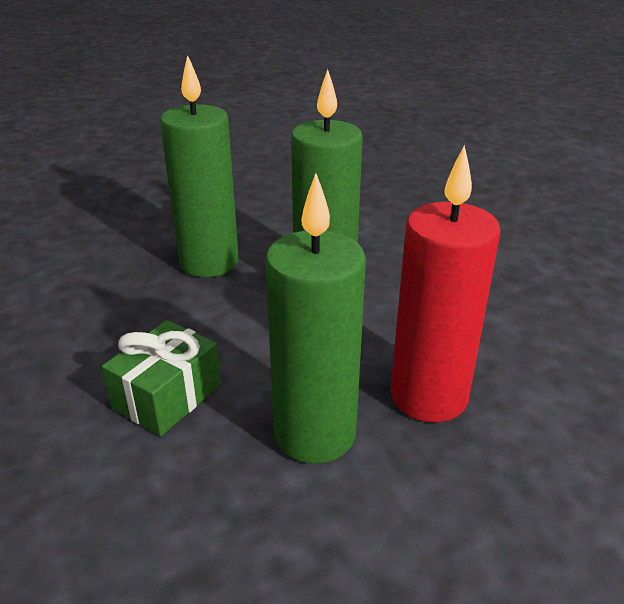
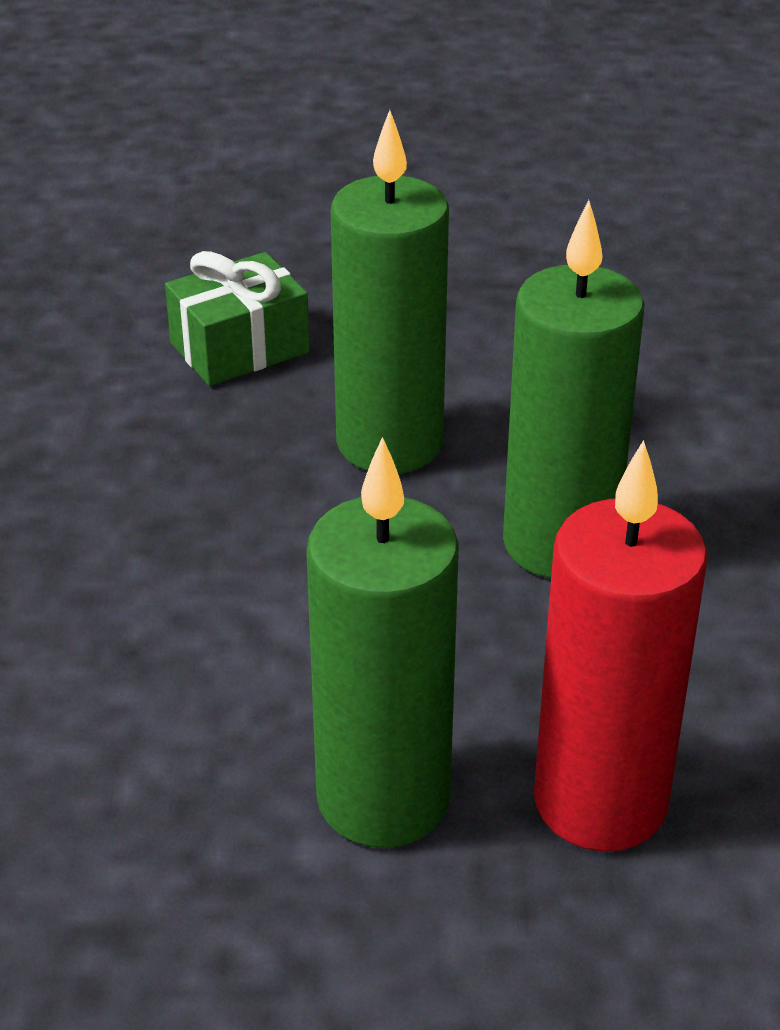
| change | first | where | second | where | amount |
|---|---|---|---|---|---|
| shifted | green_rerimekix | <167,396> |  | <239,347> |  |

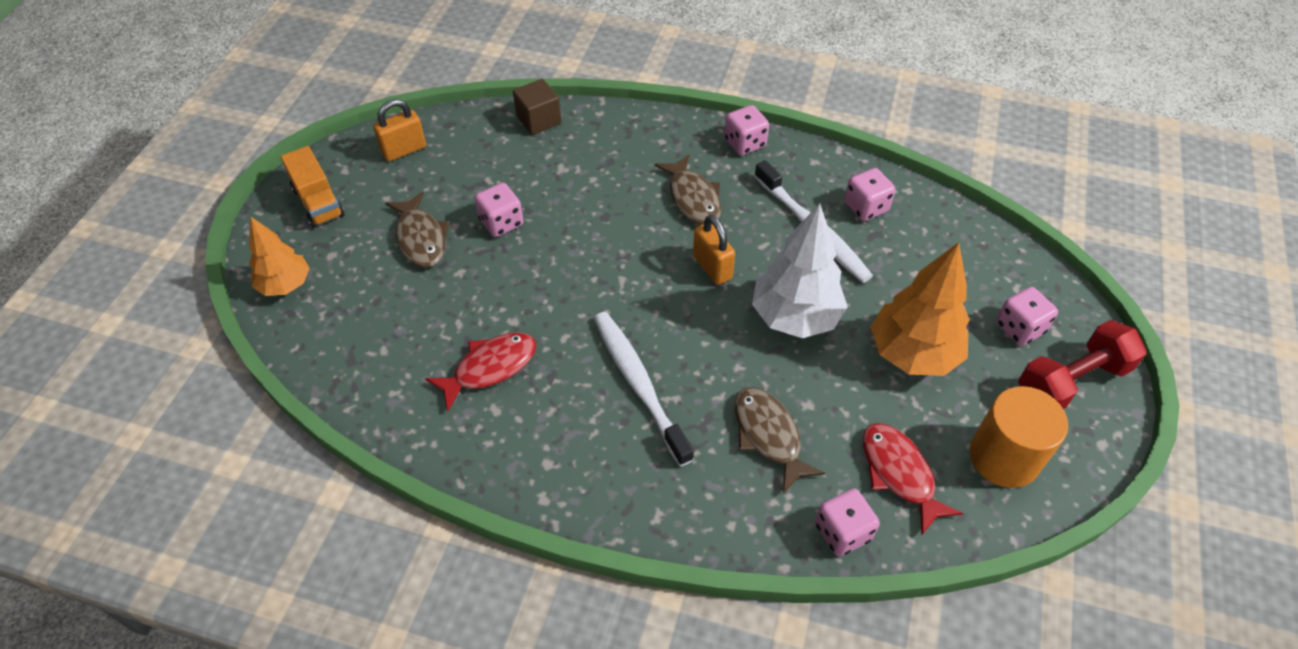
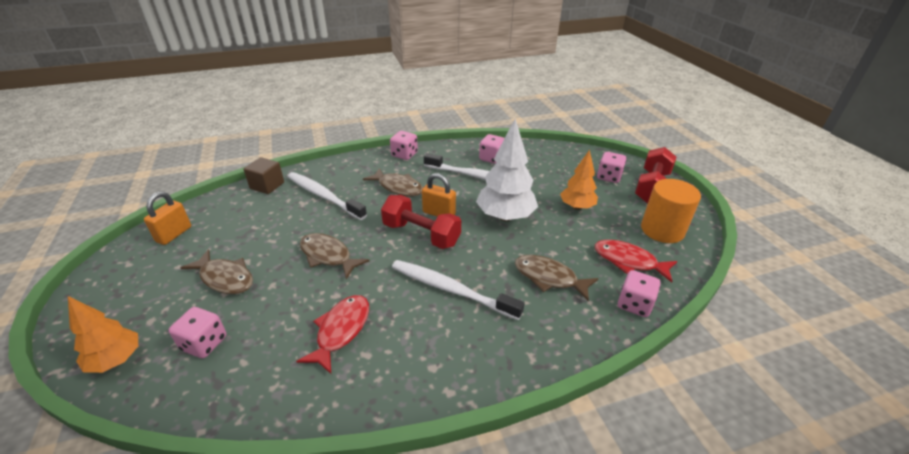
| change | first | where | second | where | amount |
|---|---|---|---|---|---|
| gone | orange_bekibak | <318,202> |  |  |  |
| new |  |  | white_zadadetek | <324,196> |  |
| new |  |  | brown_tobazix | <328,256> |  |
| new |  |  | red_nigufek | <421,234> |  |
| shifted | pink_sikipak | <501,222> |  | <204,343> |  |
| scaled | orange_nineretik | <912,354> |  | <577,207> | x0.63 |

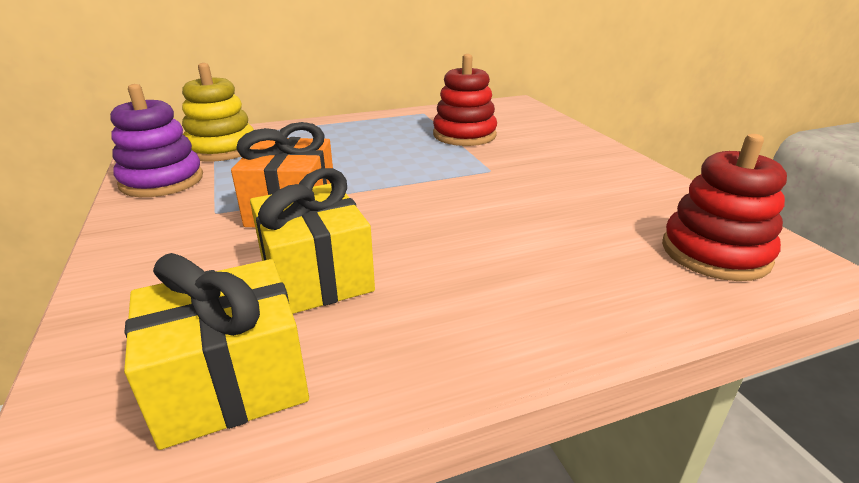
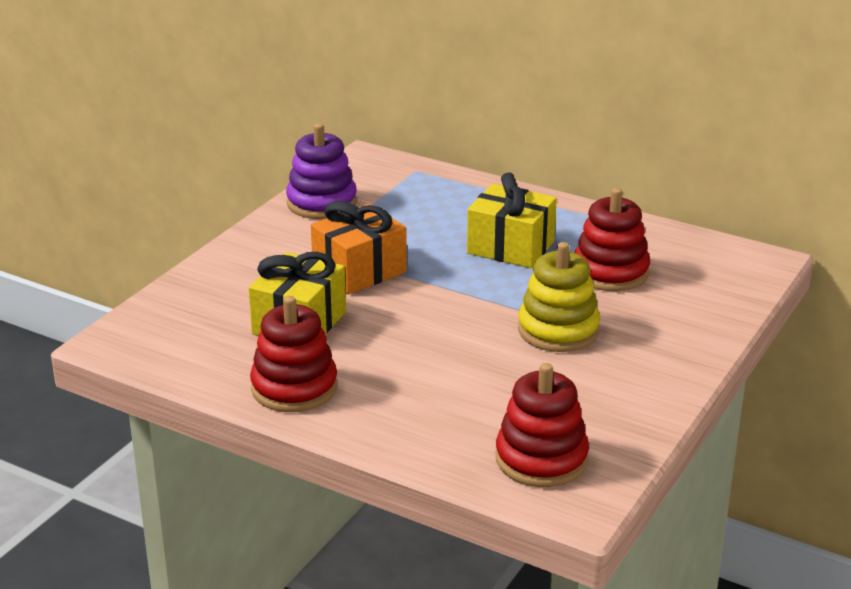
| change | first | where | second | where | amount |
|---|---|---|---|---|---|
| new |  |  | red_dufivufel | <294,388> |  |
| shifted | yellow_rerimekix | <230,382> |  | <510,247> |  |
| shifted | yellow_dufivufel | <222,149> |  | <558,330> |  |

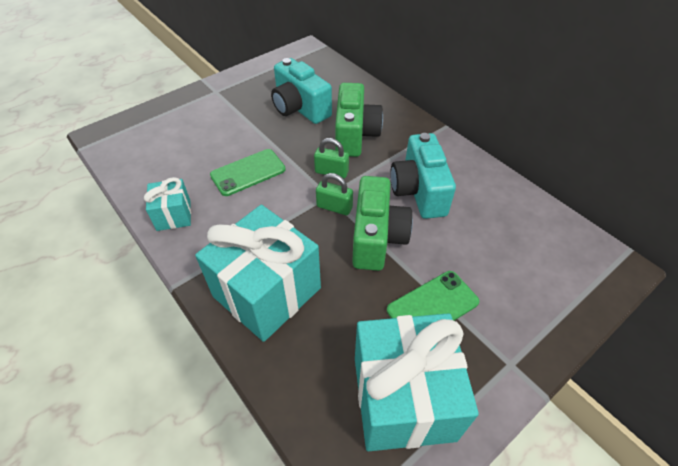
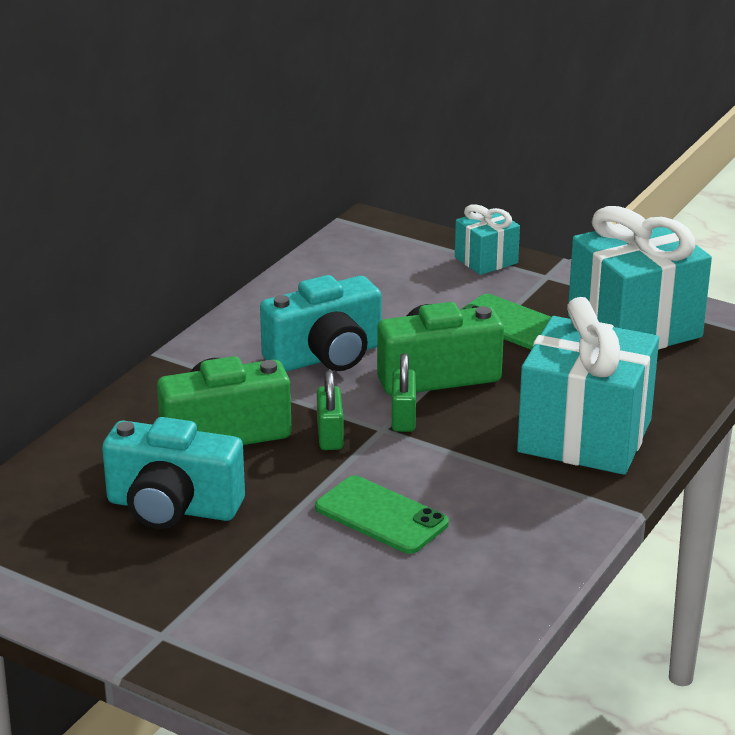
| change | first | where | second | where | amount |
|---|---|---|---|---|---|
| shifted | turquoise_rerimekix | <173,215> |  | <486,260> |  |
| rotated | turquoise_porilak | <300,108> |  | <173,507> | 75 degrees clockwise |

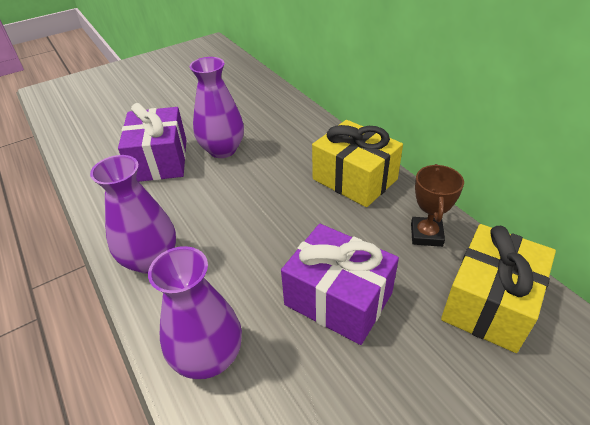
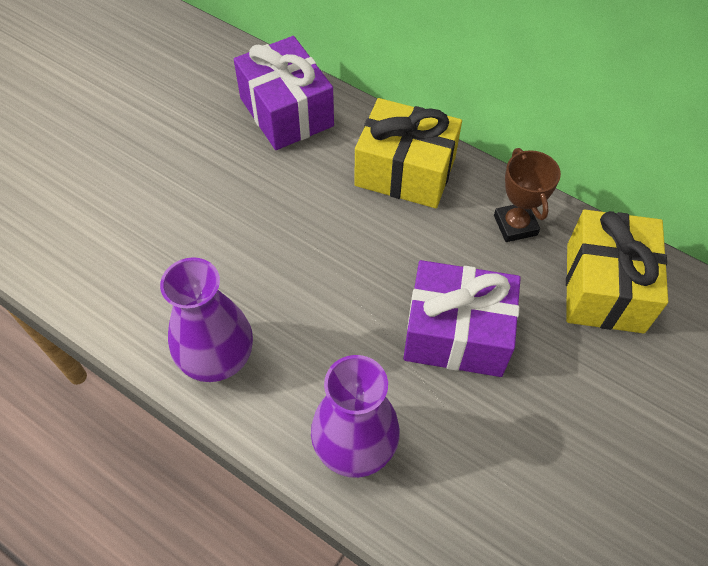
| change | first | where | second | where | amount |
|---|---|---|---|---|---|
| gone | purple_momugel | <222,150> |  |  |  |
| shifted | purple_rerimekix | <160,160> |  | <286,112> |  |

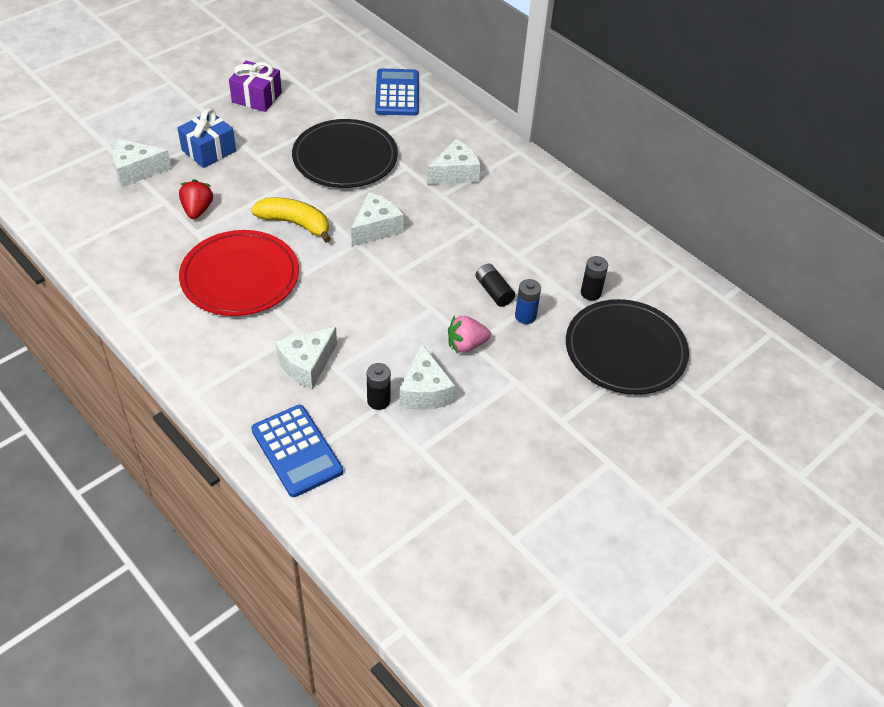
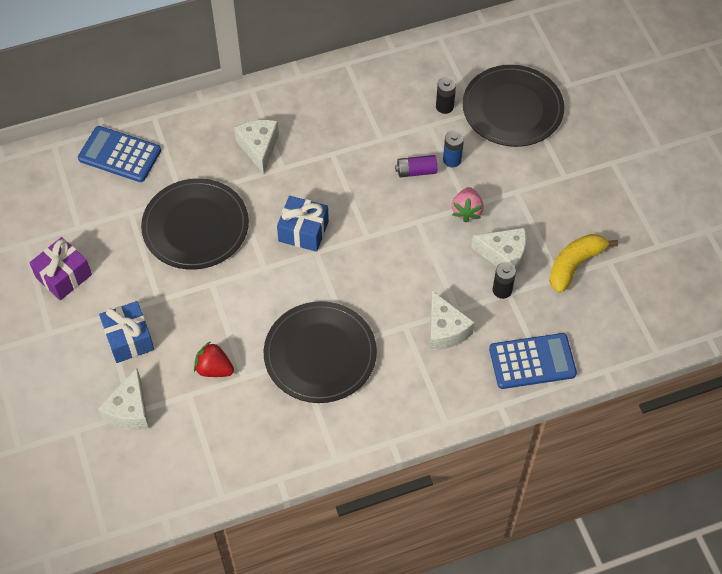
| change | first | where | second | where | amount |
|---|---|---|---|---|---|
| shifted | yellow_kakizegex | <295,223> |  | <574,265> |  |
| swapped | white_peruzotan | <376,228> | blue_rerimekix | <303,231> |  |
| repainted | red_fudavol | <240,277> | black_fudavol | <320,354> |  |
| repainted | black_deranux | <494,291> | purple_deranux | <416,171> |  |

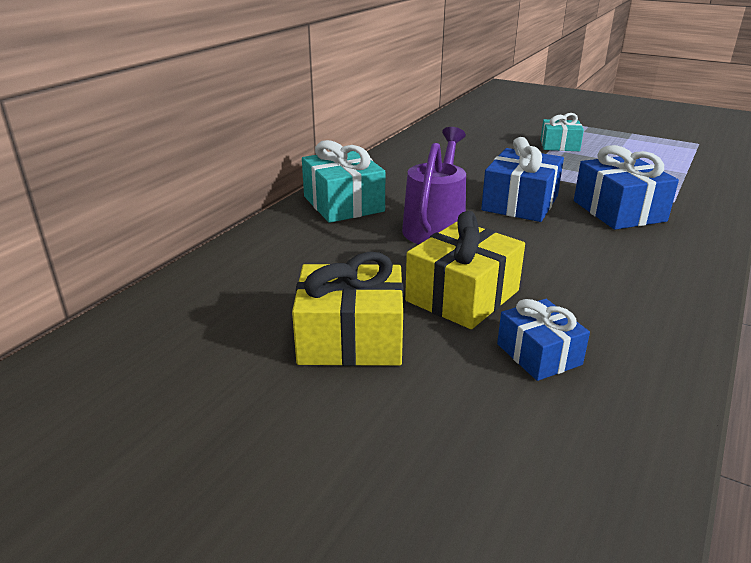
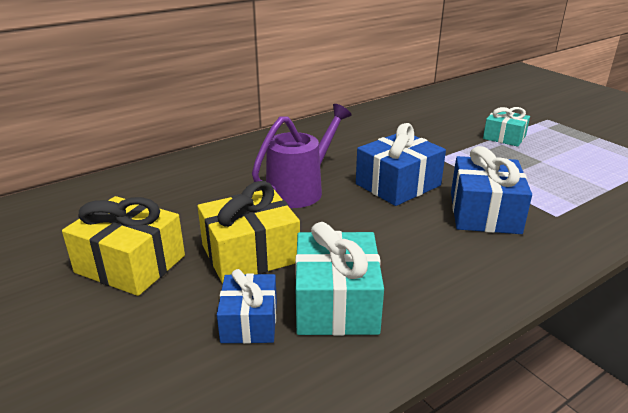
| change | first | where | second | where | amount |
|---|---|---|---|---|---|
| shifted | turquoise_rerimekix | <343,204> |  | <336,303> |  |

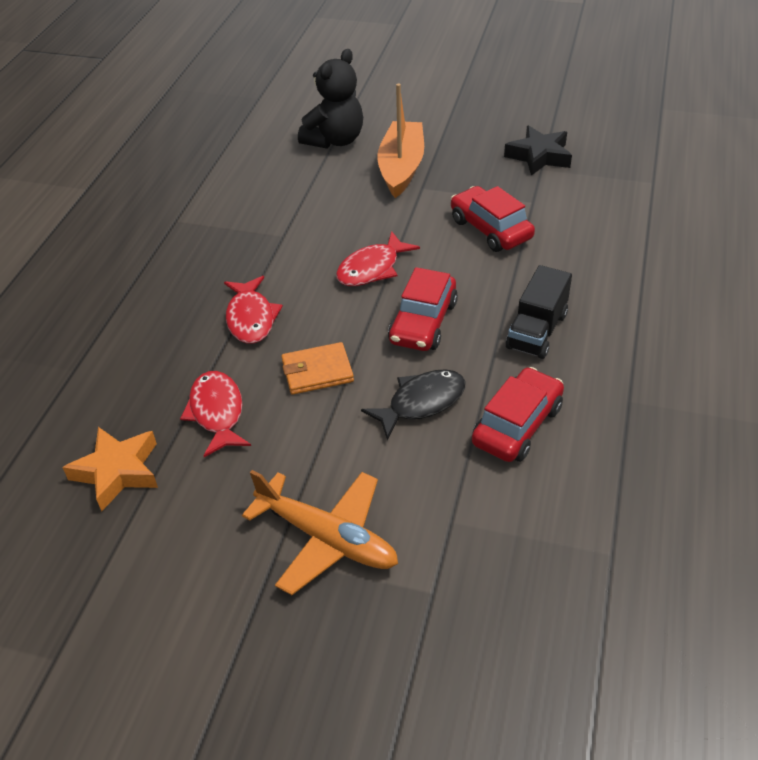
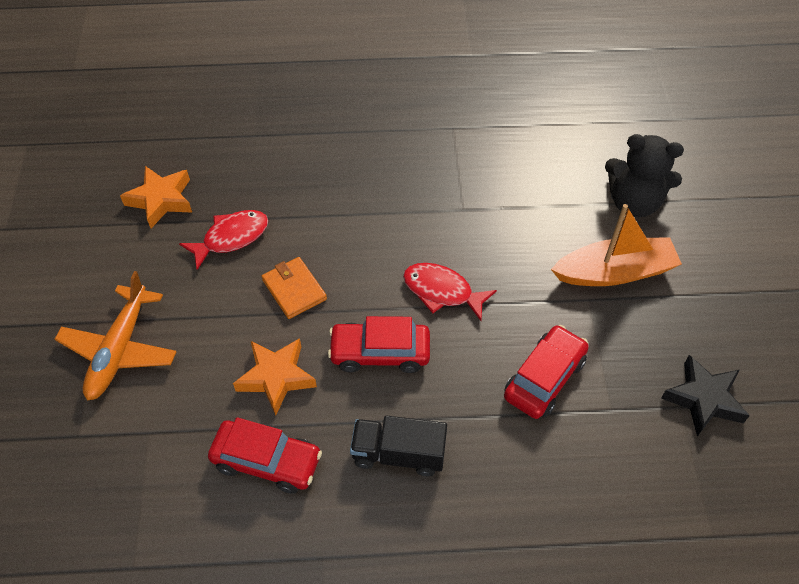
| change | first | where | second | where | amount |
|---|---|---|---|---|---|
| gone | red_tobazix | <251,318> |  |  |  |
| swapped | black_tobazix | <421,403> | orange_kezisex | <276,377> |  |

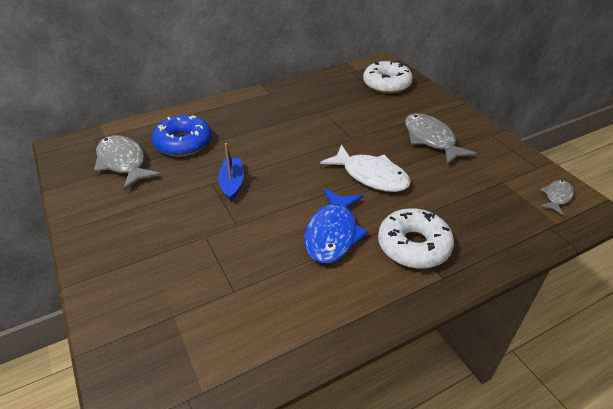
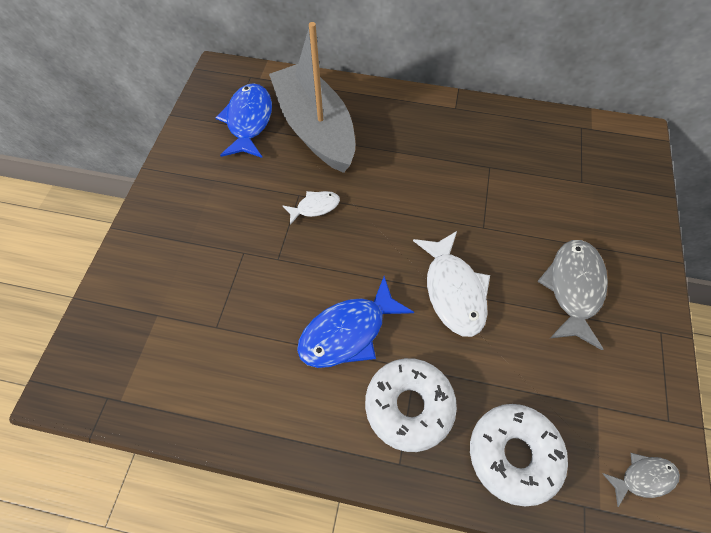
| change | first | where | second | where | amount |
|---|---|---|---|---|---|
| shifted | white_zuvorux | <386,84> |  | <513,454> |  |
| swapped | blue_zuvorux | <183,143> | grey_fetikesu | <315,128> |  |
| swapped | blue_fetikesu | <232,183> | white_tobazix | <315,207> |  |
| repainted | grey_tobazix | <123,163> | blue_tobazix | <249,121> |  |

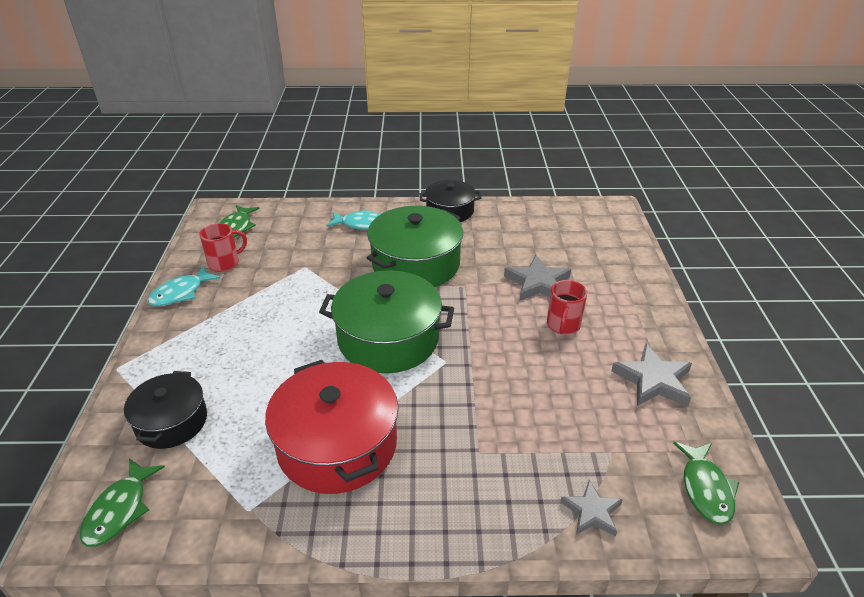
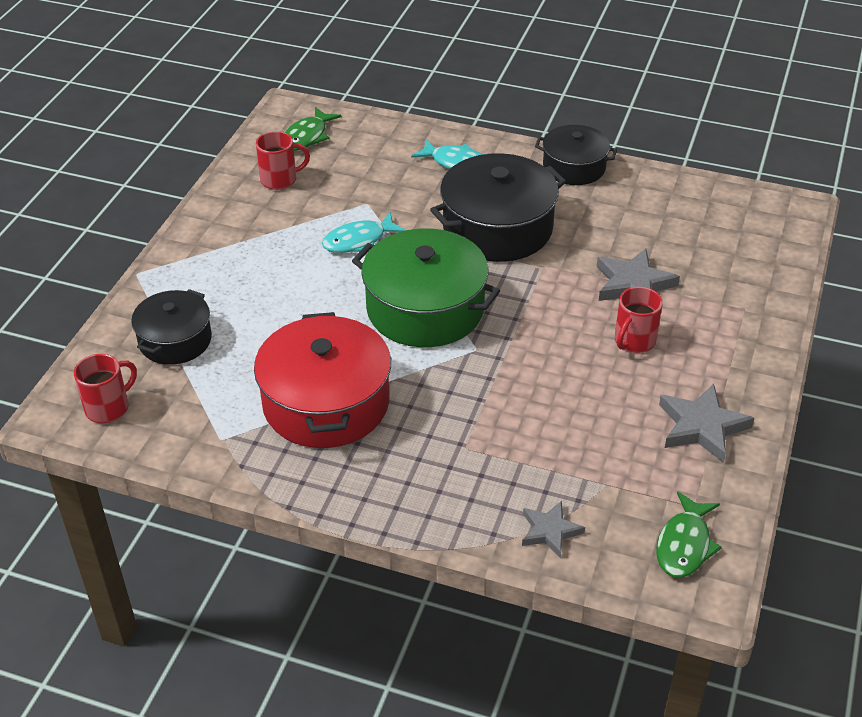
| change | first | where | second | where | amount |
|---|---|---|---|---|---|
| shifted | turquoise_tobazix | <180,293> |  | <359,241> |  |
| swapped | green_tobazix | <119,510> | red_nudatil | <108,408> |  |
| repainted | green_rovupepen | <416,264> | black_rovupepen | <497,228> |  |

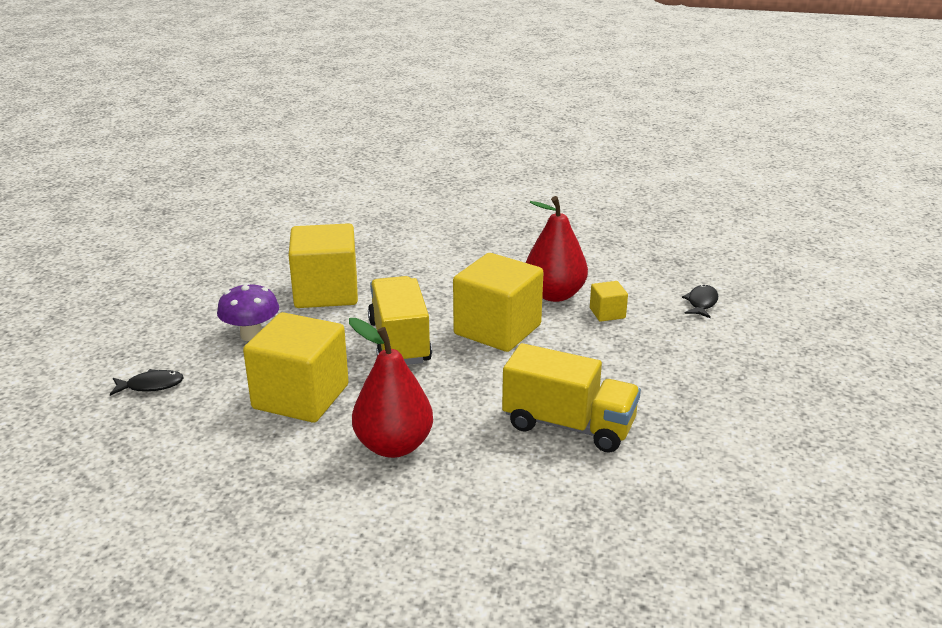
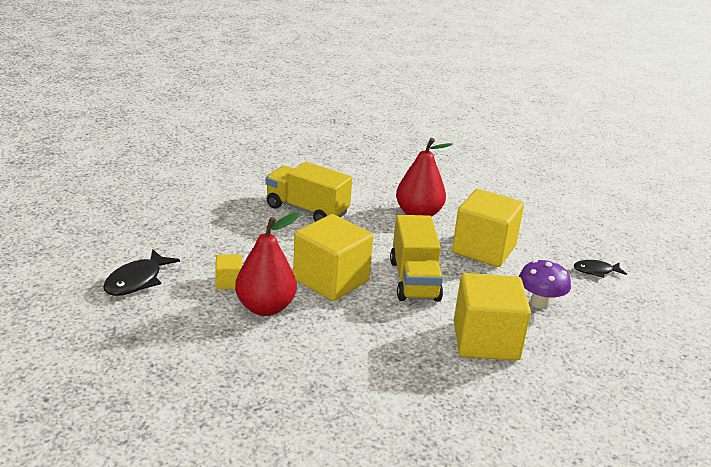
| change | first | where | second | where | amount |
|---|---|---|---|---|---|
| scaled | black_tobazix | <701,303> |  | <137,281> | x1.54 |

